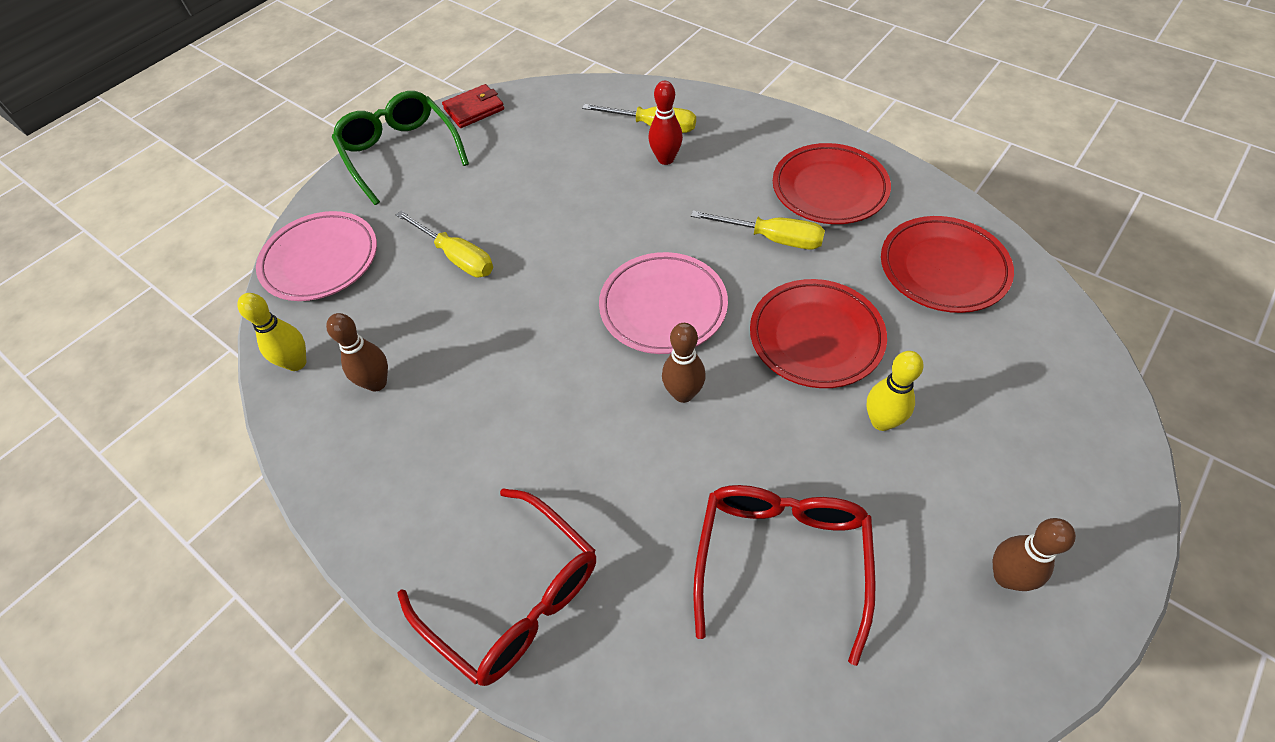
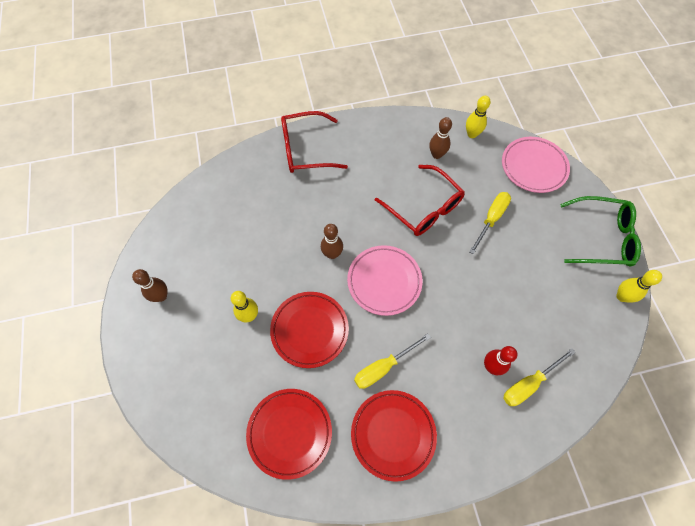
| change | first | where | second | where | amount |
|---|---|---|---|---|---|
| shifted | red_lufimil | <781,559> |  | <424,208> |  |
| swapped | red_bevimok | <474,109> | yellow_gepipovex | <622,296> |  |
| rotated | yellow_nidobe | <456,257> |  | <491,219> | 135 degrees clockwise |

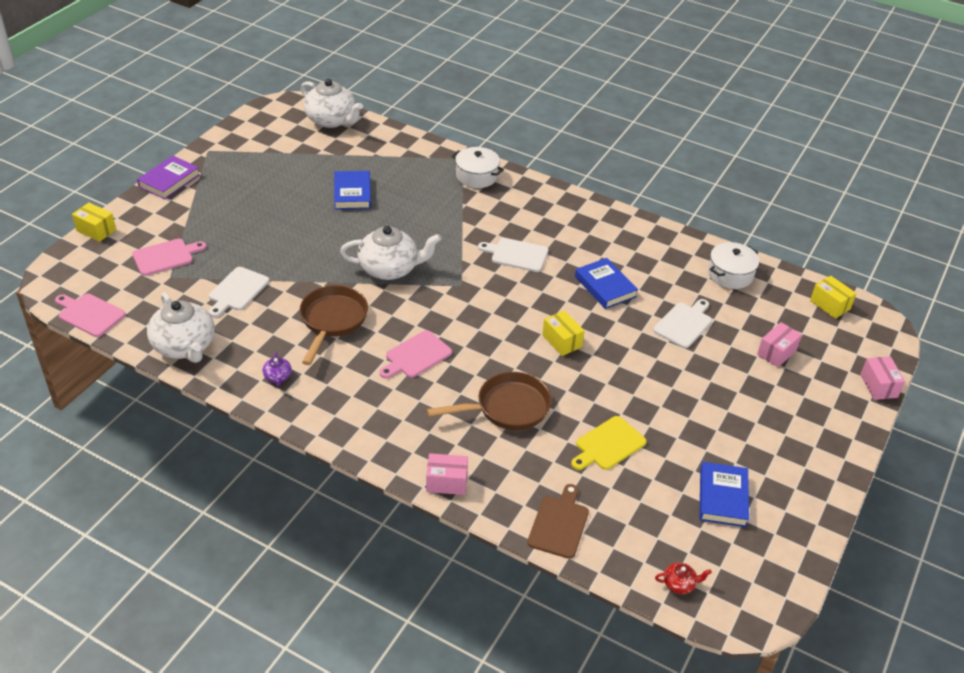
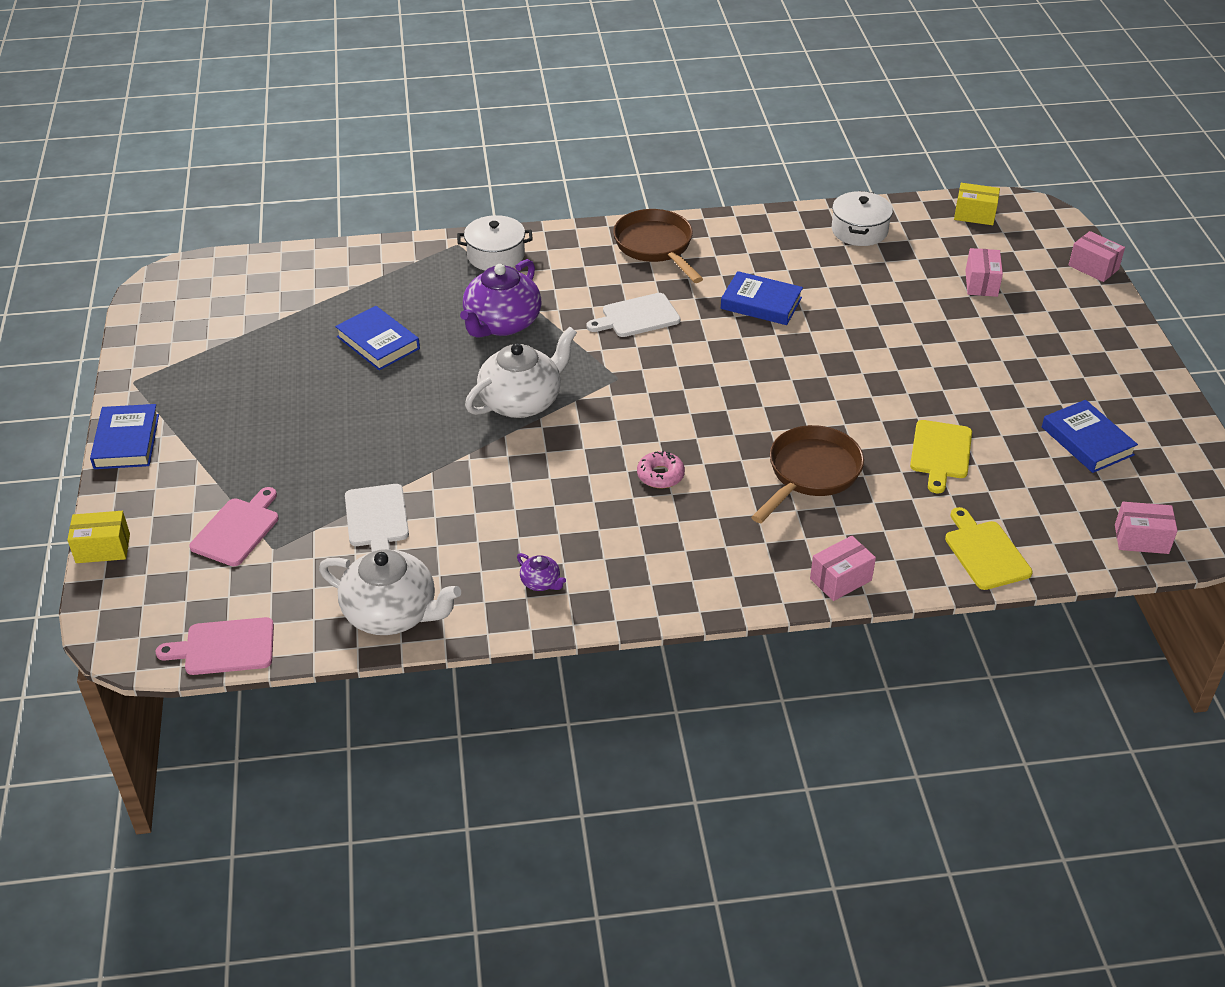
| change | first | where | second | where | amount |
|---|---|---|---|---|---|
| gone | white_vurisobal | <332,120> |  |  |  |
| gone | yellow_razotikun | <562,341> |  |  |  |
| gone | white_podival | <684,324> |  |  |  |
| new |  |  | purple_vurisobal | <501,323> |  |
| shifted | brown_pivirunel | <332,321> |  | <656,247> |  |
| swapped | pink_podival | <416,356> | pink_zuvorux | <660,475> |  |
| swapped | red_vurisobal | <679,584> | pink_razotikun | <1141,539> |  |
| repainted | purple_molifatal | <169,181> | blue_molifatal | <126,441> |  |
| repainted | brown_podival | <559,524> | yellow_podival | <985,552> |  |

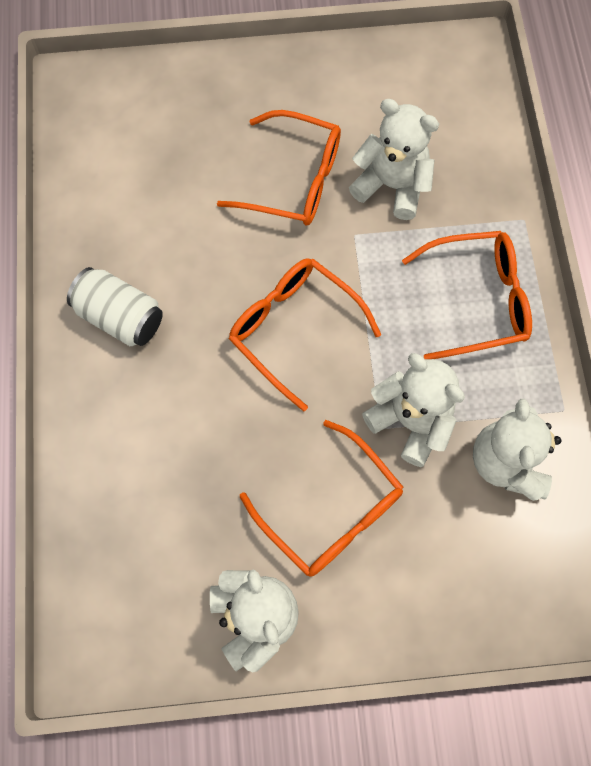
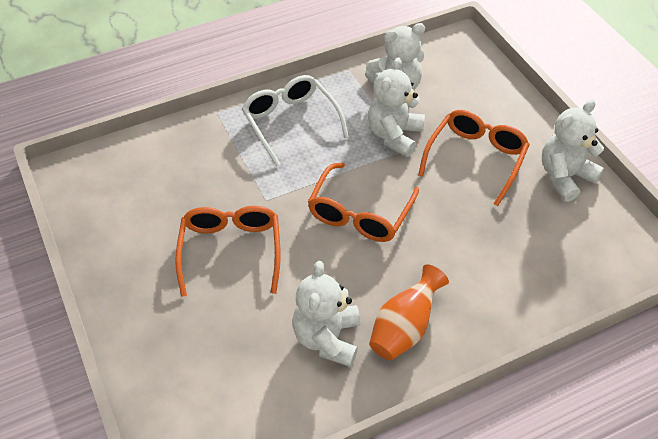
| change | first | where | second | where | amount |
|---|---|---|---|---|---|
| shifted | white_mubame | <392,186> |  | <327,338> |  |
| swapped | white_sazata | <120,317> | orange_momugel | <404,328> |  |
| repainted | orange_lufimil | <477,300> | white_lufimil | <290,122> |  |

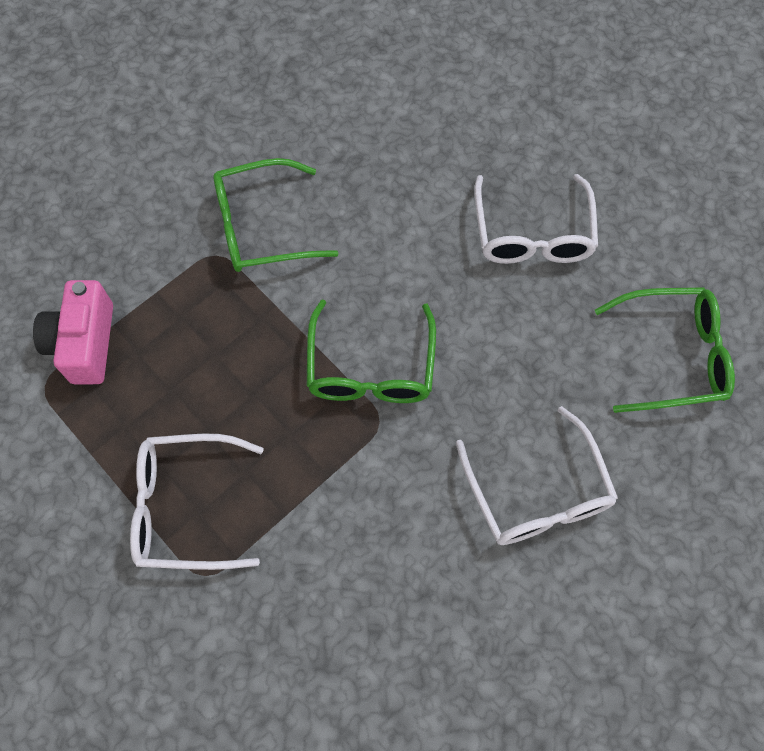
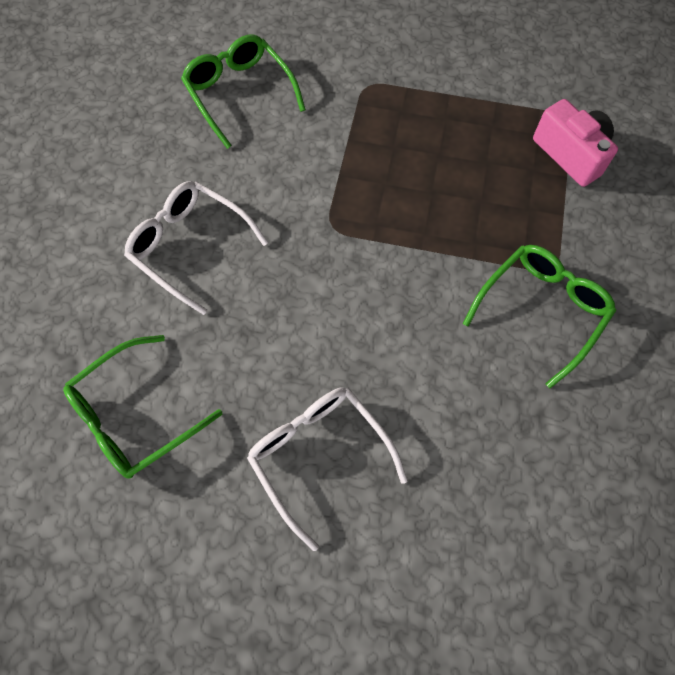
| change | first | where | second | where | amount |
|---|---|---|---|---|---|
| gone | white_lufimil | <187,507> |  |  |  |
| shifted | green_lufimil | <371,367> |  | <240,94> |  |

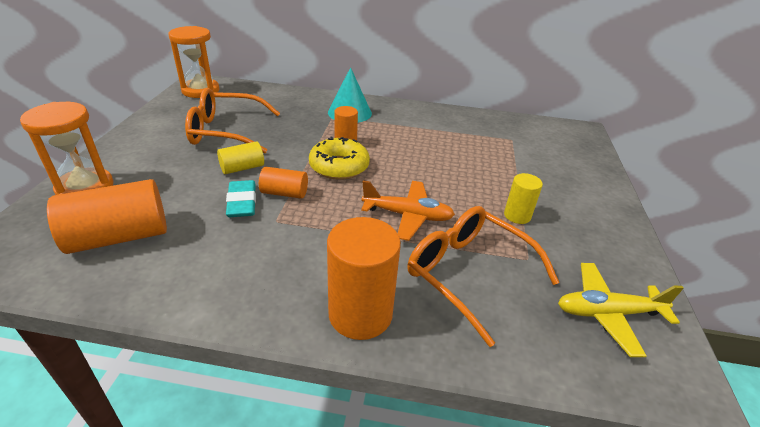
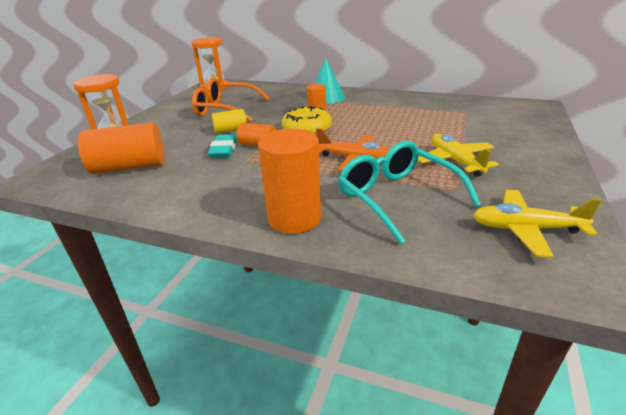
| change | first | where | second | where | amount |
|---|---|---|---|---|---|
| swapped | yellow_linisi | <517,215> | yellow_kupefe | <455,161> |  |
| repainted | orange_lufimil | <468,273> | turquoise_lufimil | <396,197> |  |

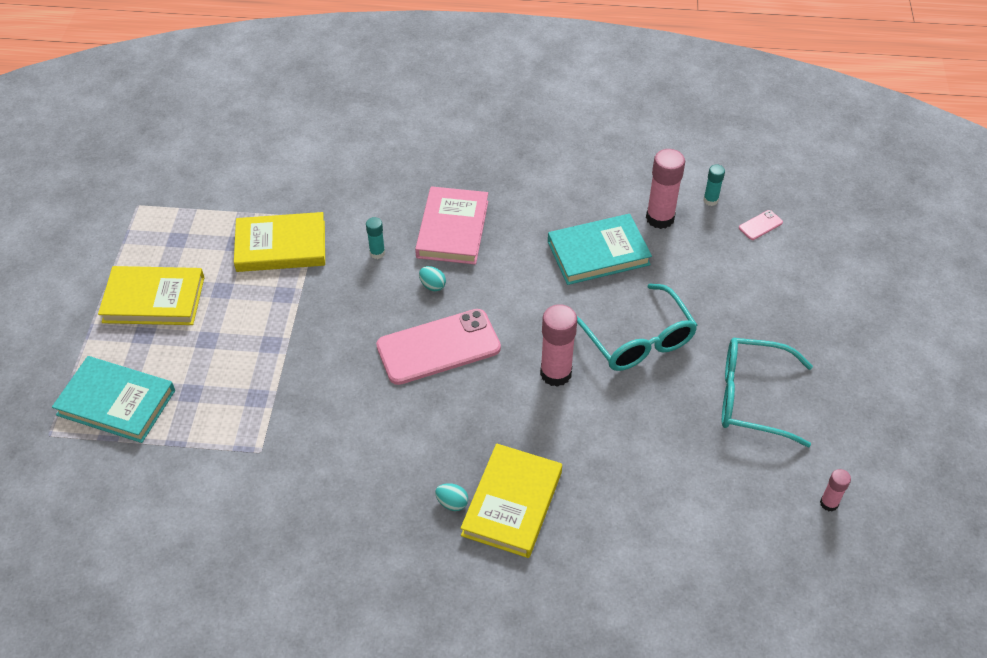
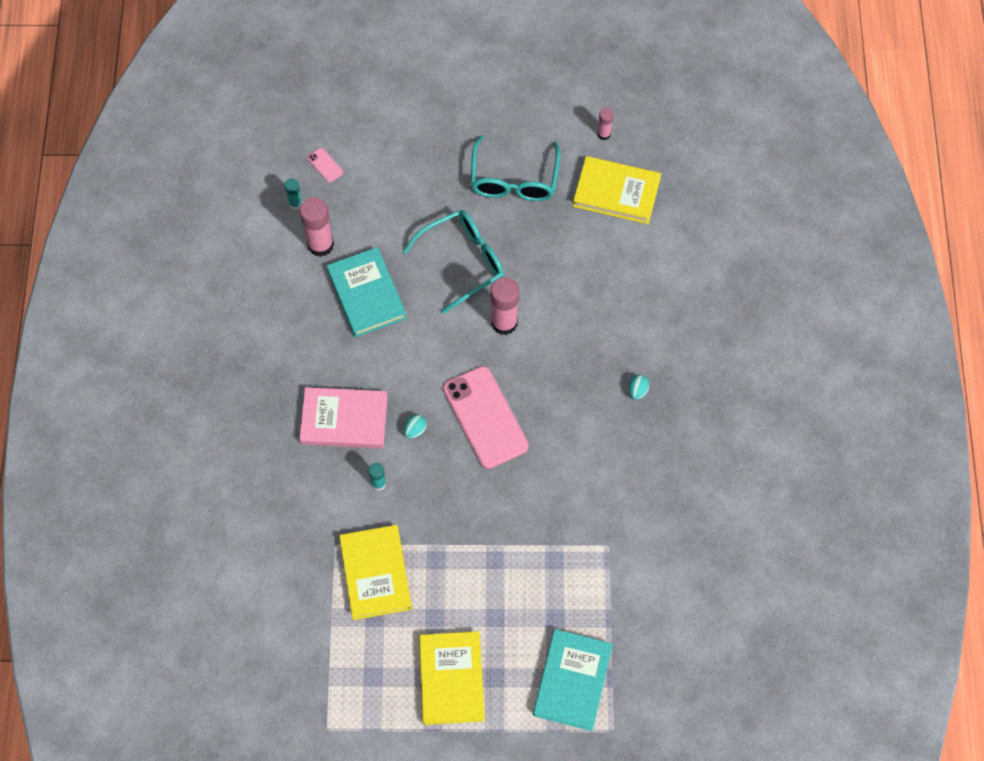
| change | first | where | second | where | amount |
|---|---|---|---|---|---|
| shifted | yellow_molifatal | <512,503> |  | <616,193> |  |

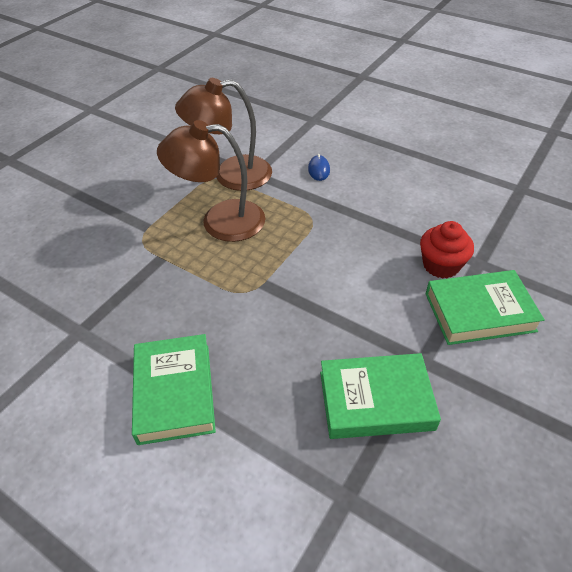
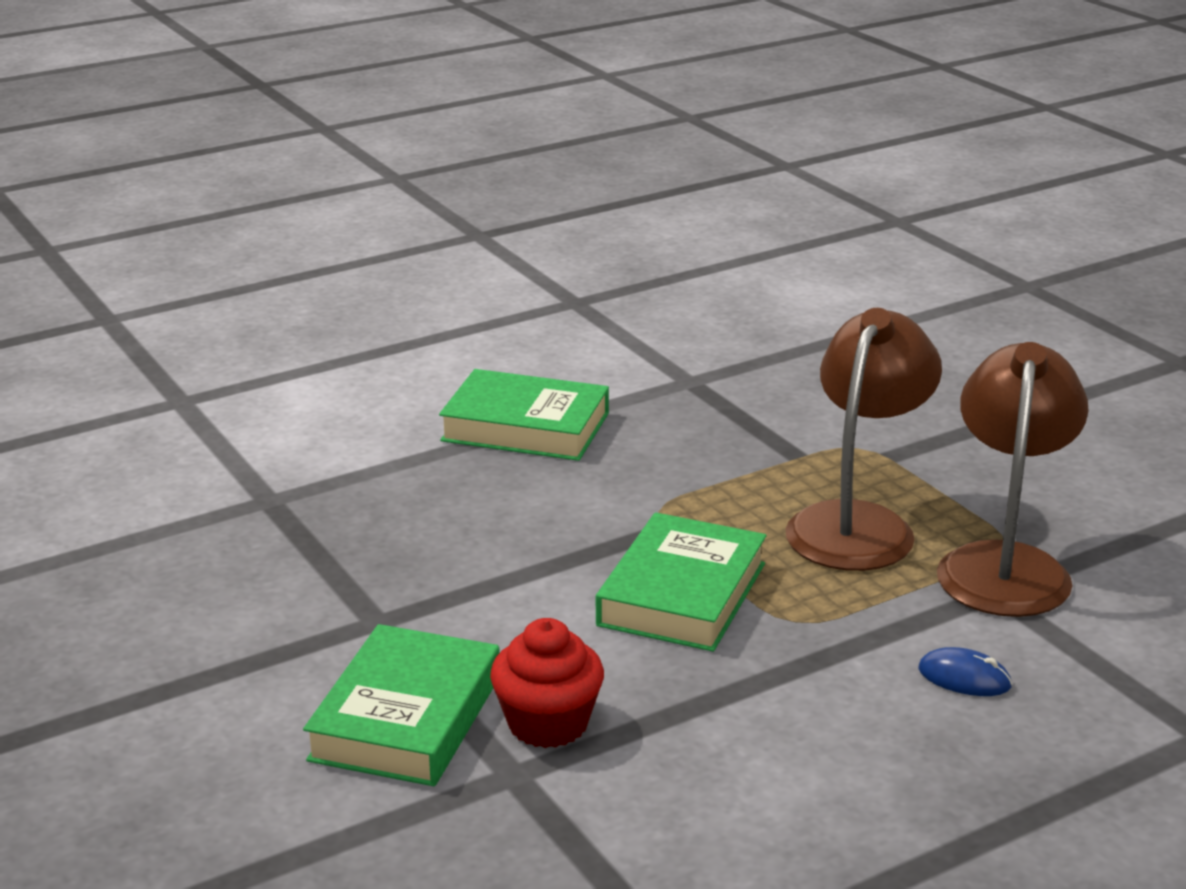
| change | first | where | second | where | amount |
|---|---|---|---|---|---|
| shifted | green_molifatal | <376,400> |  | <682,594> |  |

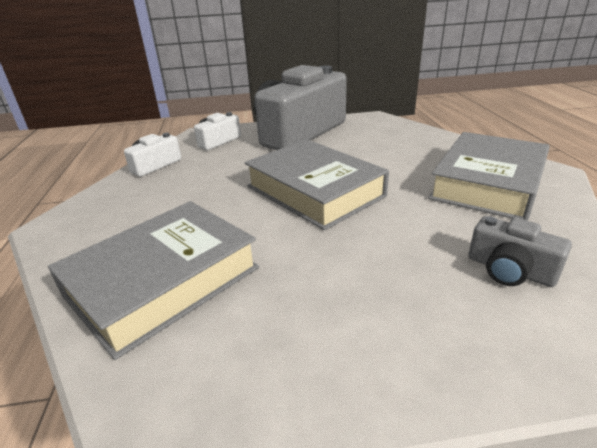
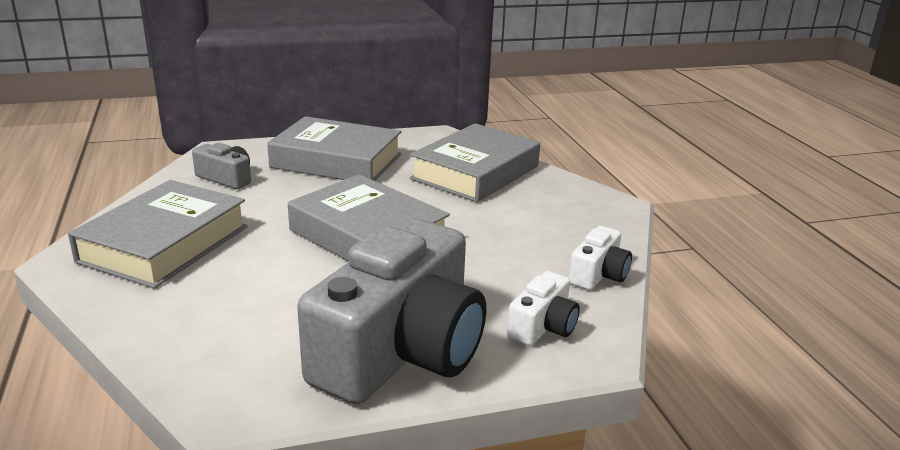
| change | first | where | second | where | amount |
|---|---|---|---|---|---|
| new |  |  | grey_molifatal | <336,161> |  |

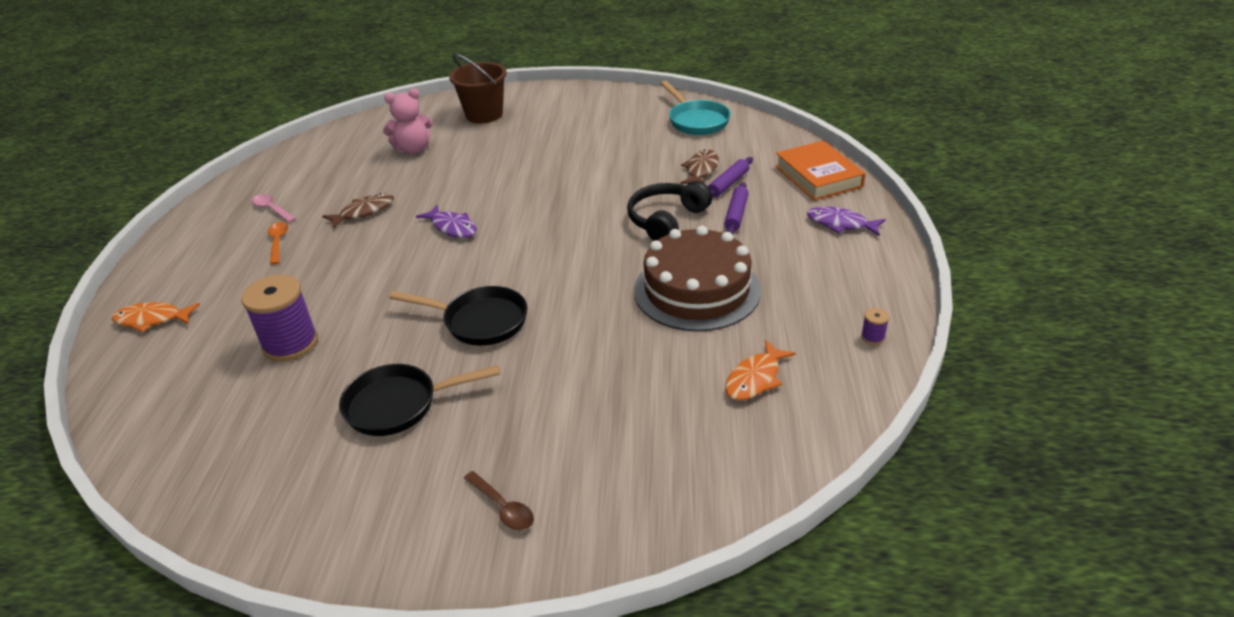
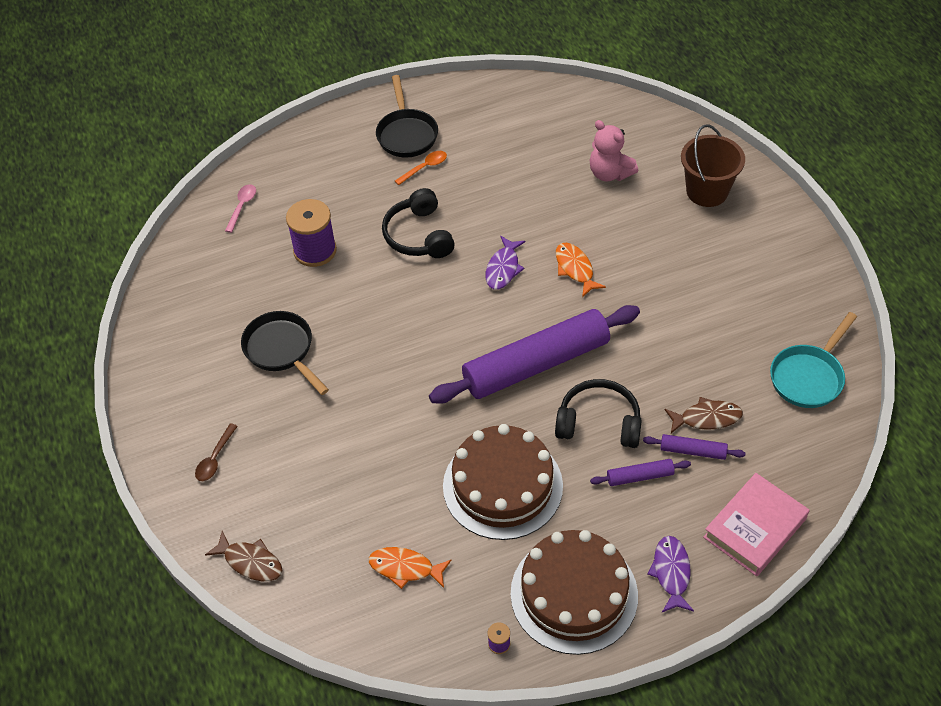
| change | first | where | second | where | amount |
|---|---|---|---|---|---|
| new |  |  | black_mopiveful | <418,235> |  |
| new |  |  | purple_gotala | <536,364> |  |
| new |  |  | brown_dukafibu | <574,594> |  |
| shifted | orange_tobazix | <152,319> |  | <575,269> |  |
| shifted | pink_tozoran | <272,209> |  | <242,206> |  |
| shifted | brown_tobazix | <364,212> |  | <250,562> |  |
| shifted | black_pivirunel | <480,321> |  | <406,134> |  |
| repainted | orange_molifatal | <818,176> | pink_molifatal | <755,528> |  |

